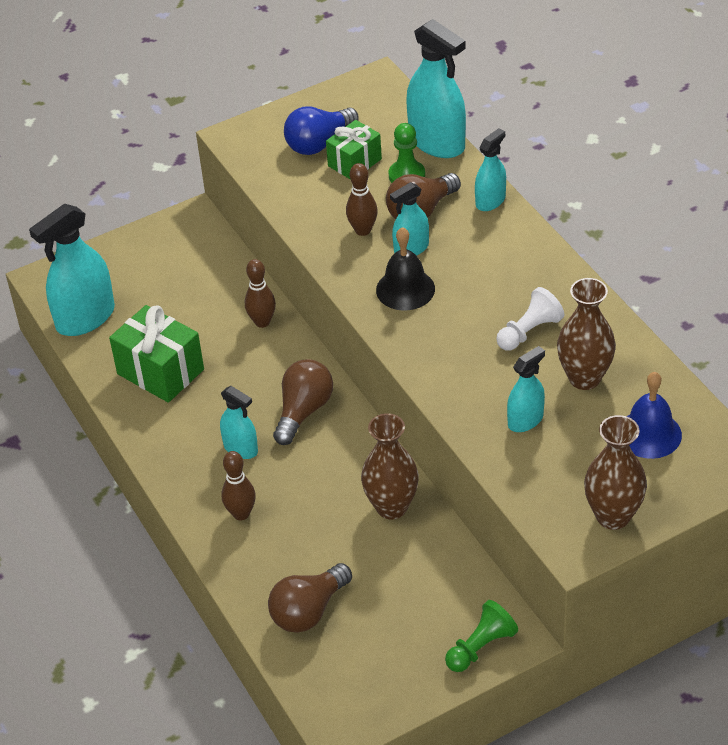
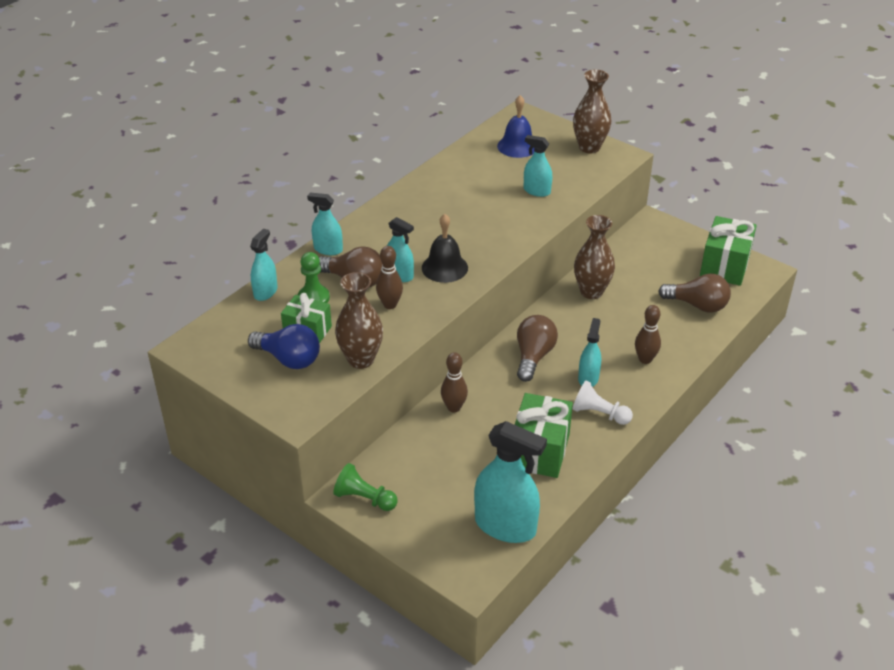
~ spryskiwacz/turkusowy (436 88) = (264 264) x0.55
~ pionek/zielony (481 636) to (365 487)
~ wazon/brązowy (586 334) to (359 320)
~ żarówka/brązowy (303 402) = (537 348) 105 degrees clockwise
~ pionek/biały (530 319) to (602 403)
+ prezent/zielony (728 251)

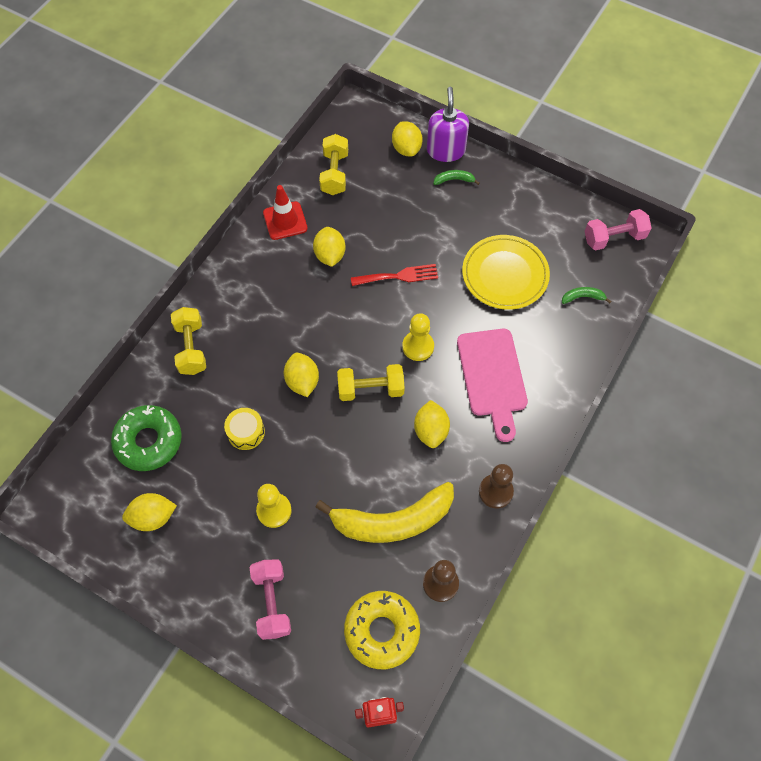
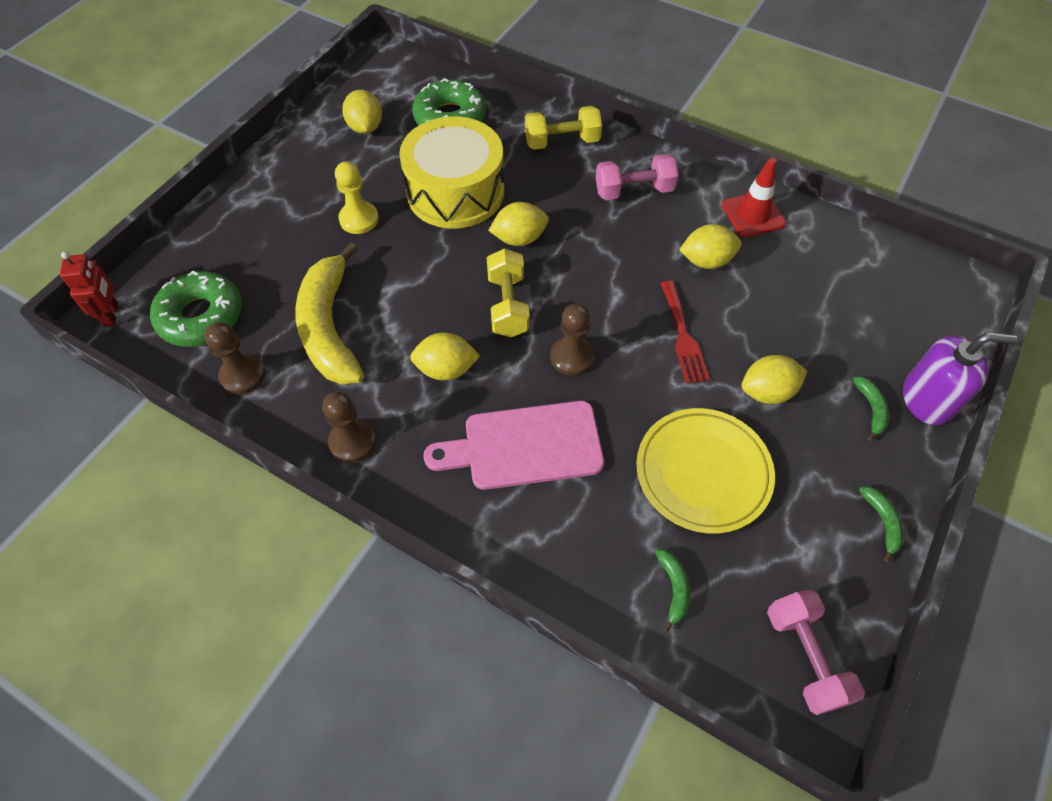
~ donut/żółty (382 630) to donut/zielony (196 309)
~ bęben/żółty (244 429) = (451 172) x2.30
~ pionek/żółty (418 337) to pionek/brązowy (572 339)
~ hantel/różowy (270 599) to (637 177)
~ cytryna/żółty (407 139) to (774 379)
+ banan/zielony (881 524)
- hantel/żółty (333 164)

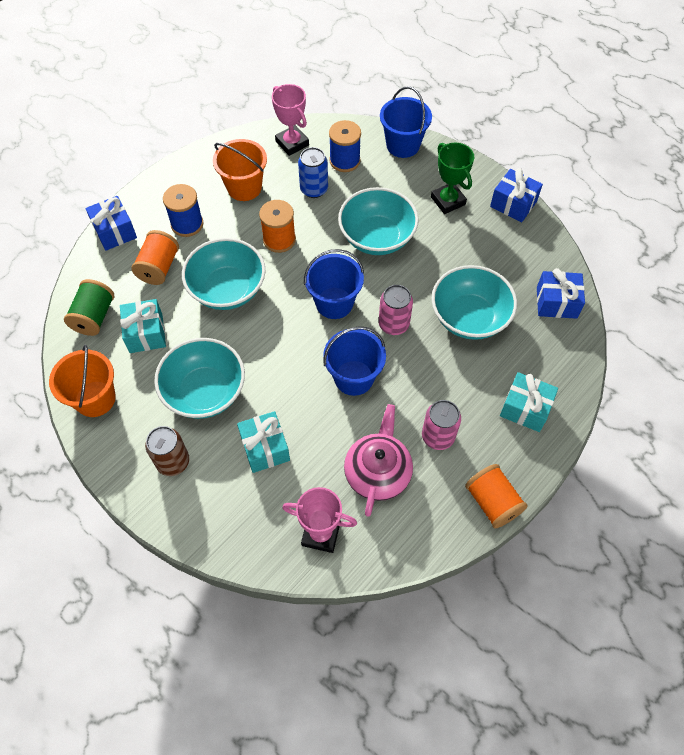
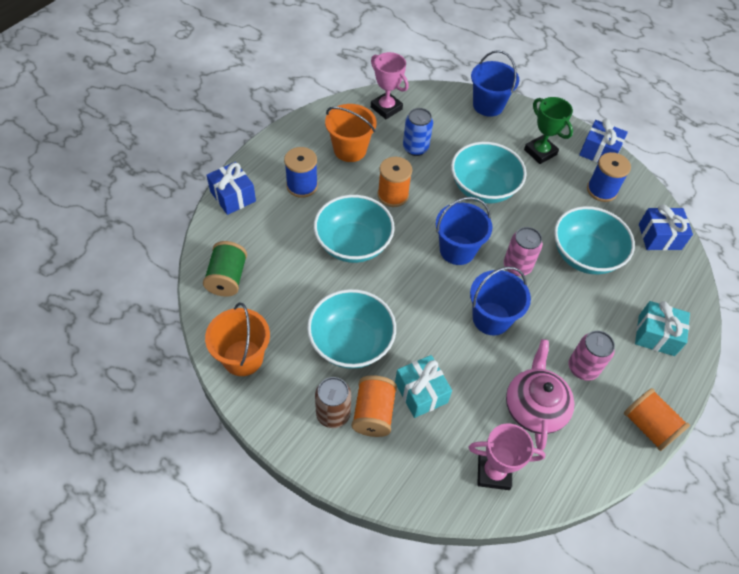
~ szpulka/pomarańczowy (155 257) to (374 406)
~ szpulka/niebieski (345 146) to (609 177)
- prezent/turkusowy (143 326)

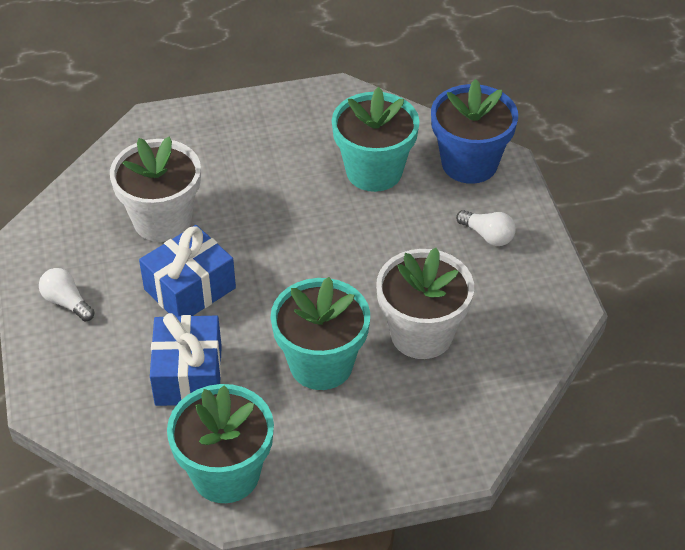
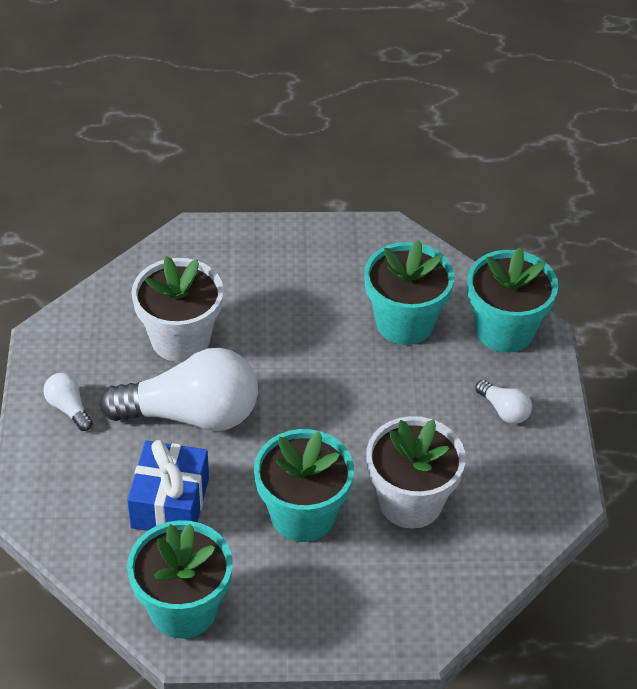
~ prezent/niebieski (187 270) to żarówka/biały (179 389)
~ doniczka/niebieski (474 131) to doniczka/turkusowy (513 300)

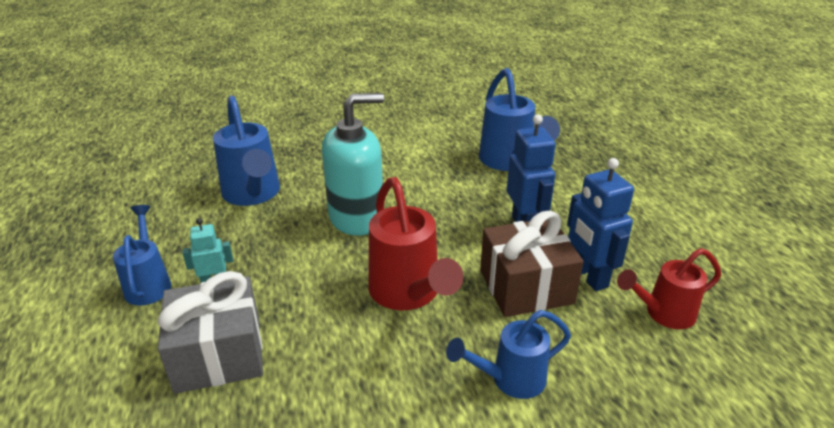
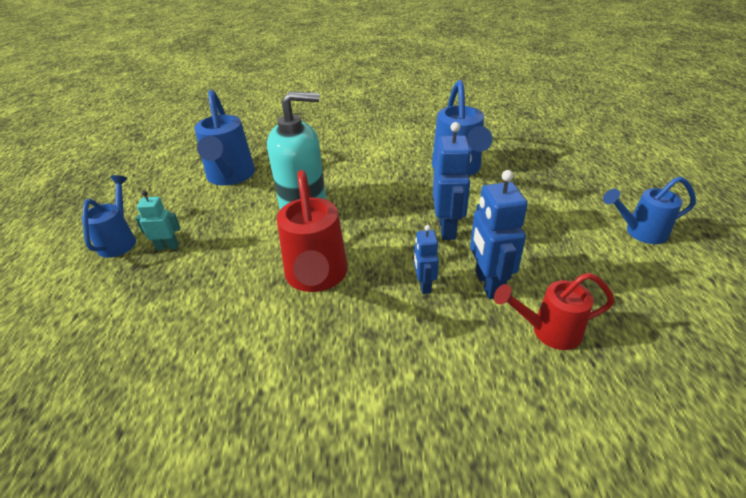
~ prezent/brązowy (532 264) to robot/niebieski (426 259)
~ konewka/niebieski (508 354) to (649 210)
- prezent/szary (210 332)

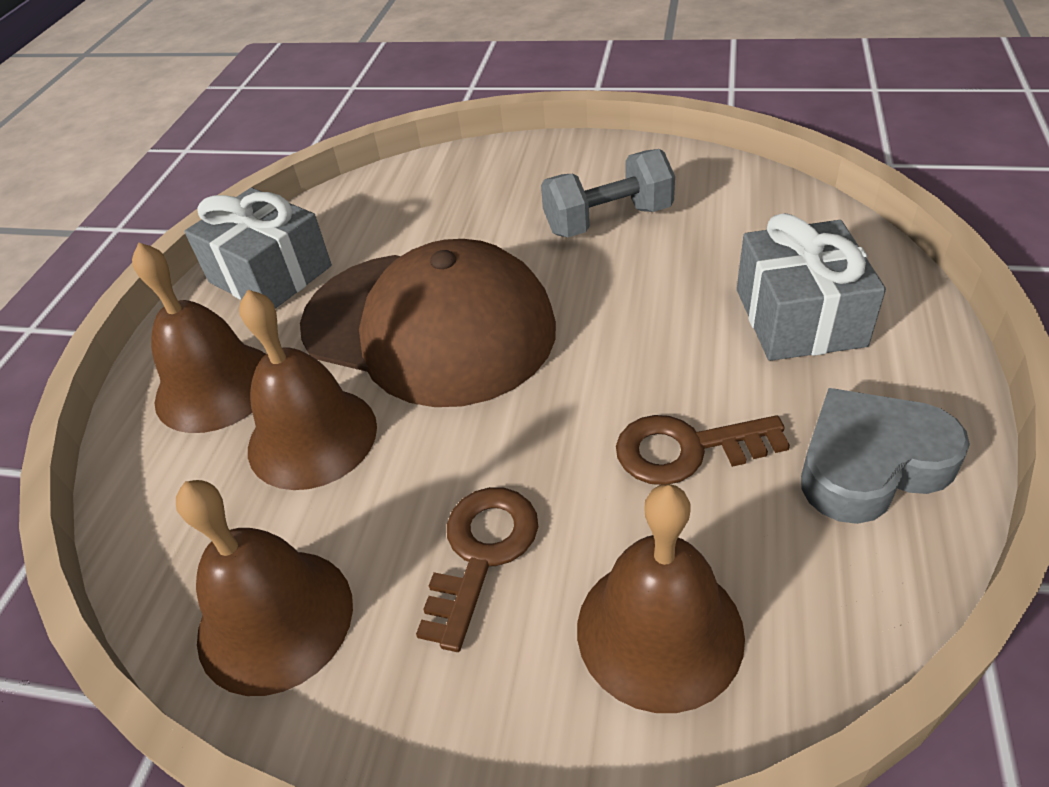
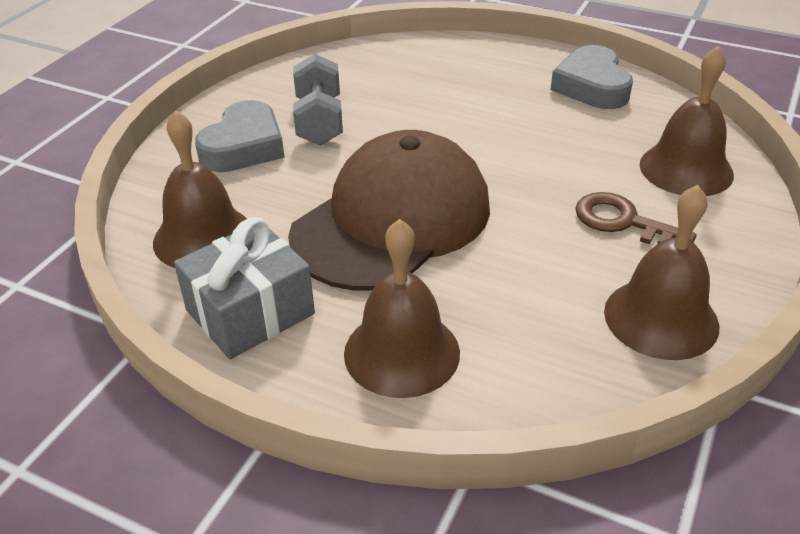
~ dzwonek/brązowy (308 390) to (200 189)
+ serce/szary (240 136)
- klucz/brązowy (703 450)
- prezent/szary (811 287)

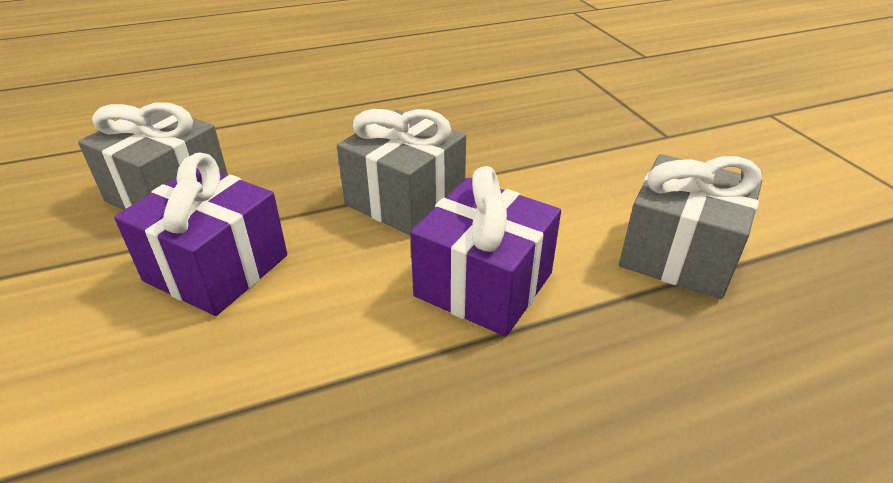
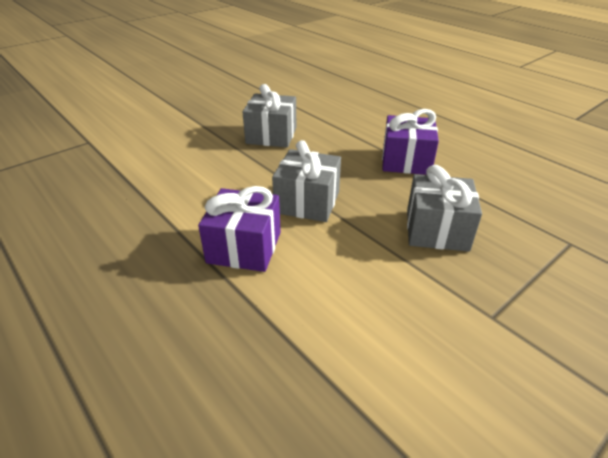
~ prezent/fioletowy (200 234) to (410 142)
~ prezent/szary (690 226) to (444 208)

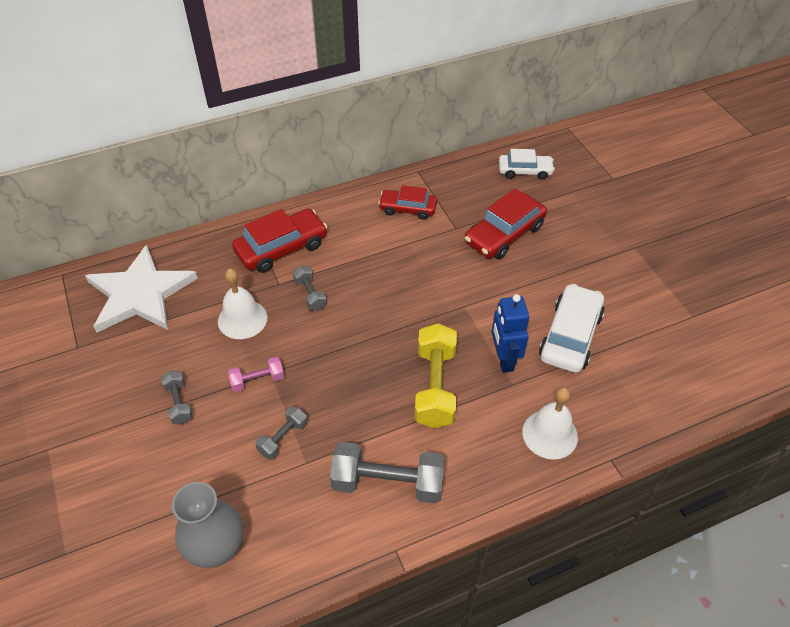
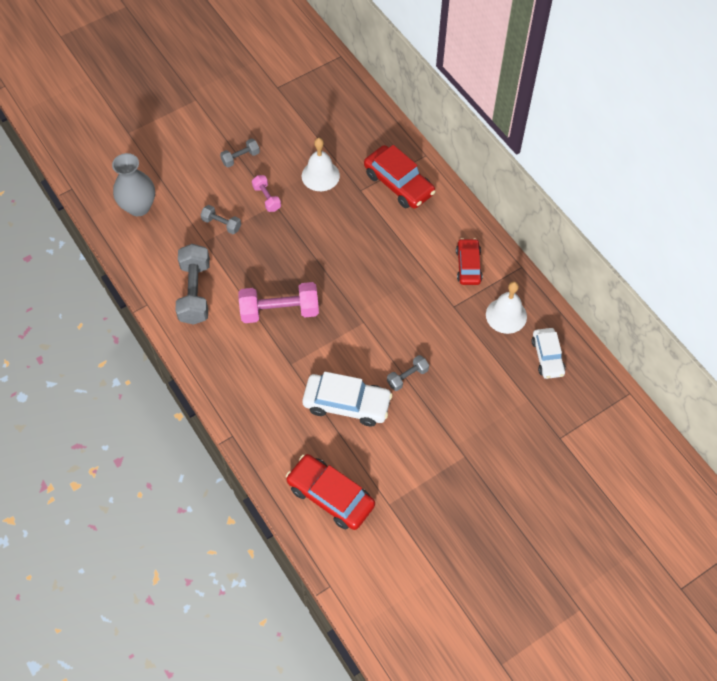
~ hantel/żółty (436 375) to hantel/różowy (279 302)
~ samochód/czerwony (506 224) to (330 492)
~ hantel/szary (310 288) to (408 373)
~ dzwonek/biały (550 423) to (506 308)
- gwiazda/biały (141 288)
- robot/niebieski (510 333)

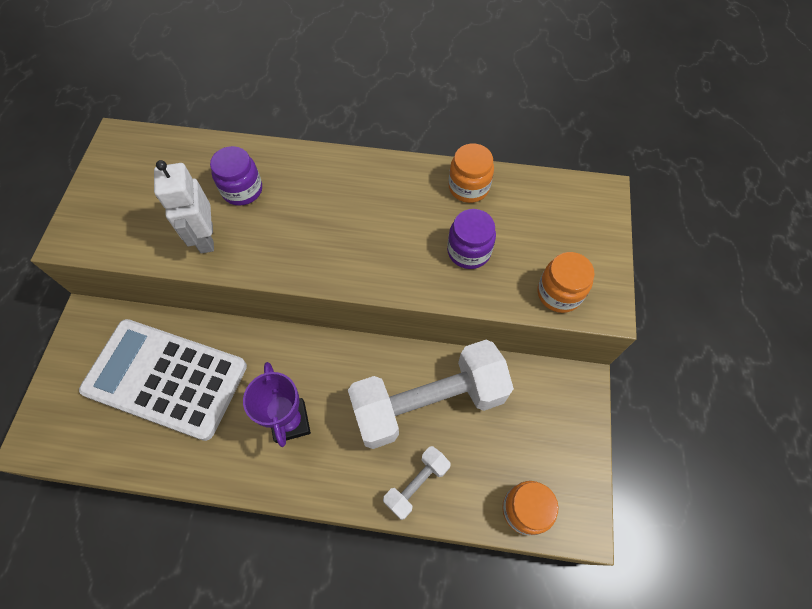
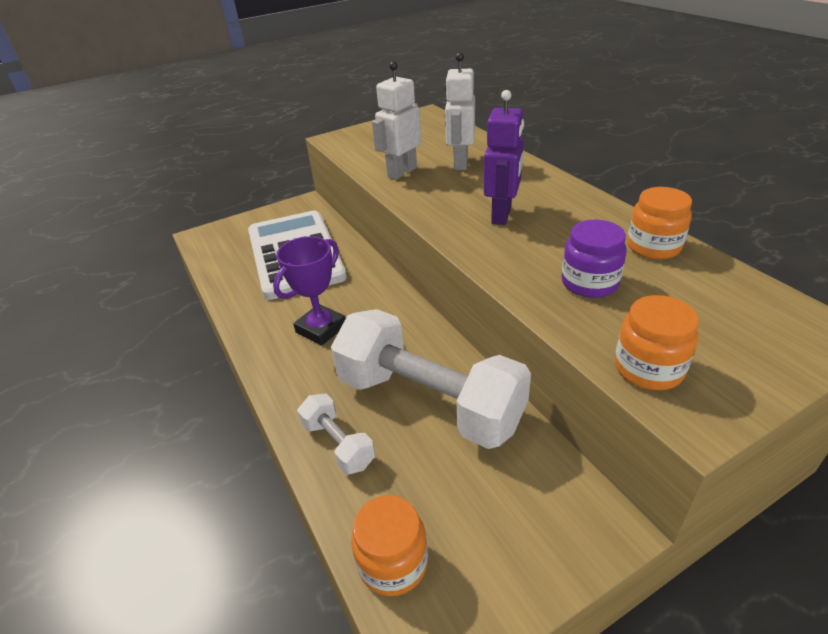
~ hantel/biały (417 483) = (336 434) 45 degrees clockwise
~ słoik/fioletowy (236 176) to robot/biały (460 111)
+ robot/fioletowy (504 157)

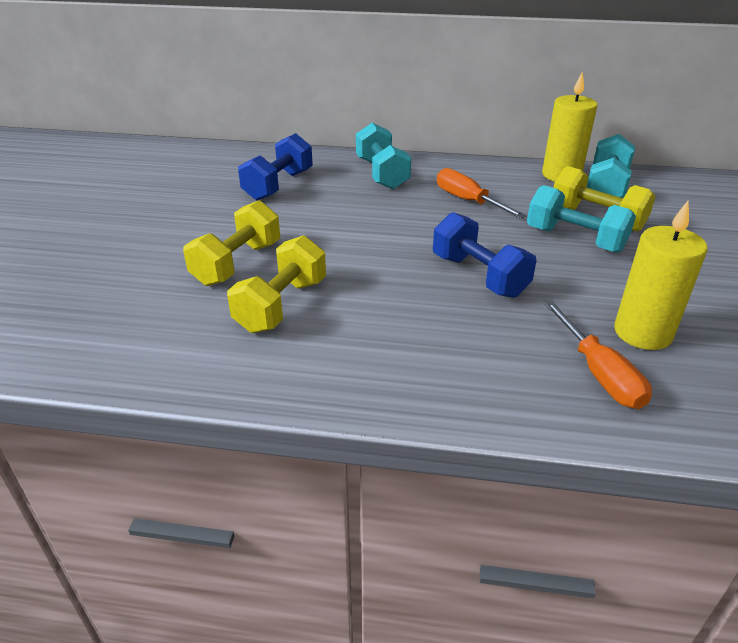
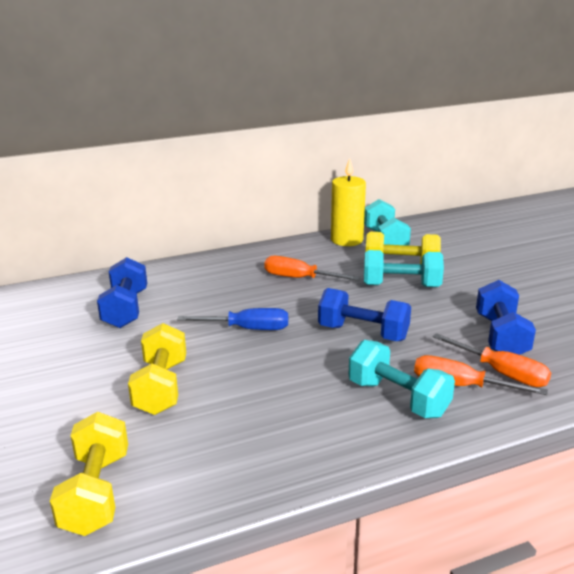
~ hantel/żółty (276 284) to (89 474)
+ śrubokręt/niebieski (232 319)
~ hantel/turkusowy (383 155) to (401 379)
+ śrubokręt/pomarańczowy (481 375)
~ świeca/żółty (661 275) to hantel/niebieski (506 317)

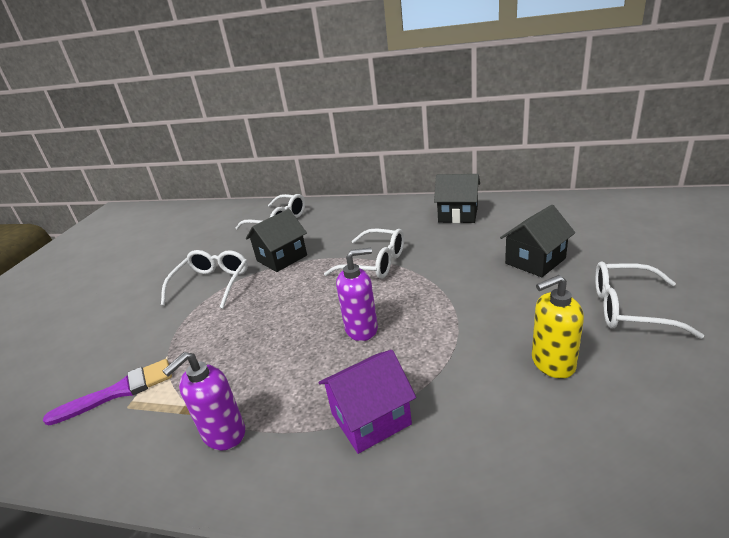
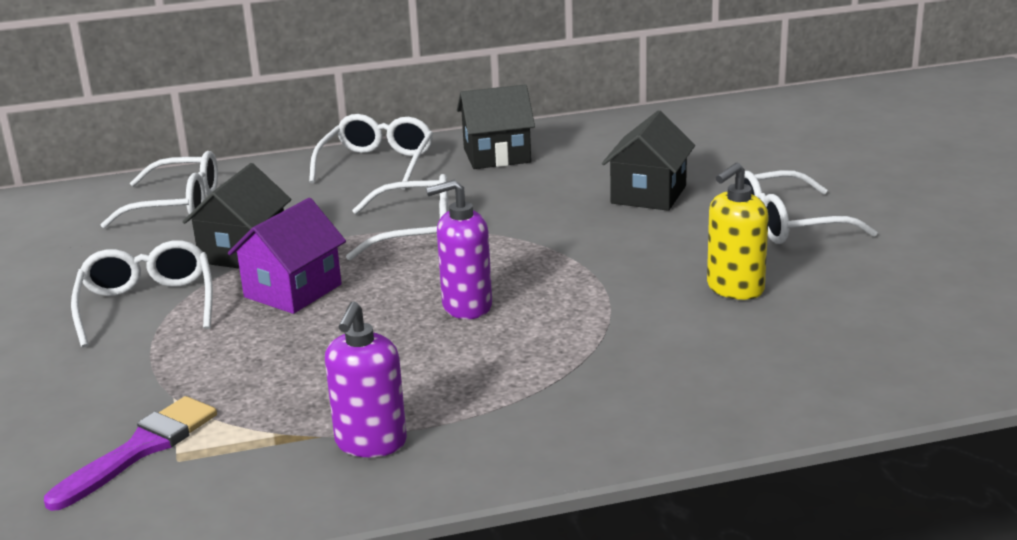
~ domek/fioletowy (367 402) to (287 256)
+ okulary/biały (371 152)
~ dozownik mydła/fioletowy (357 294) = (459 249) 150 degrees counterclockwise

